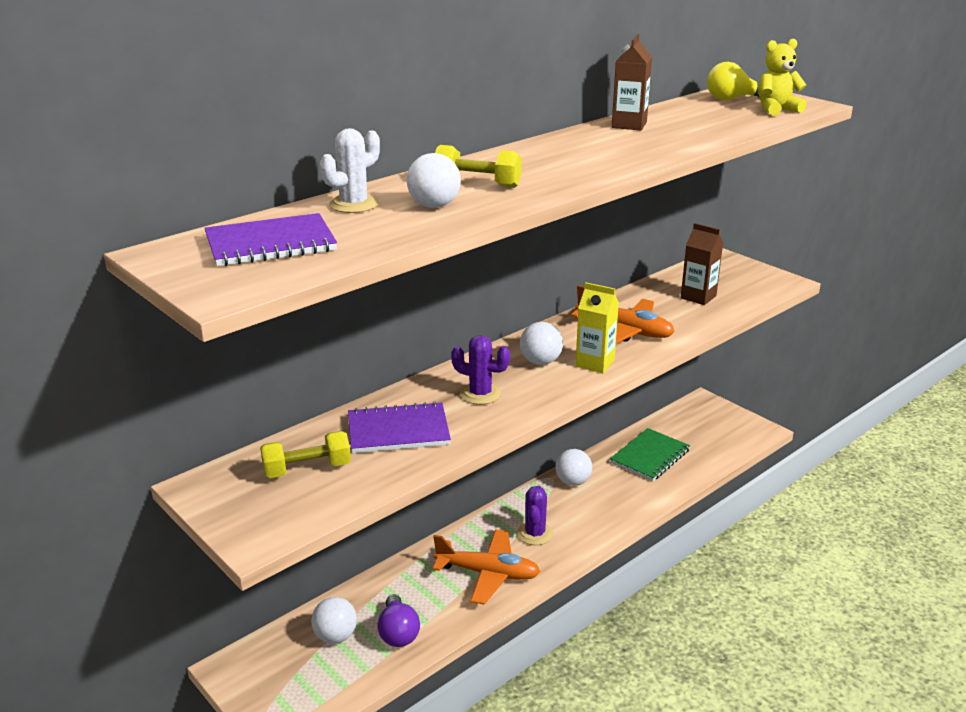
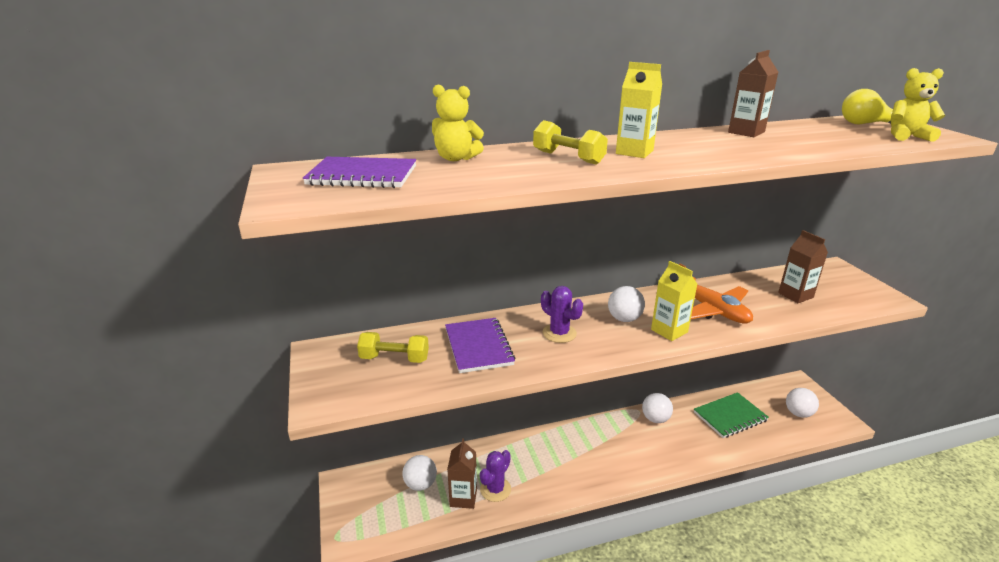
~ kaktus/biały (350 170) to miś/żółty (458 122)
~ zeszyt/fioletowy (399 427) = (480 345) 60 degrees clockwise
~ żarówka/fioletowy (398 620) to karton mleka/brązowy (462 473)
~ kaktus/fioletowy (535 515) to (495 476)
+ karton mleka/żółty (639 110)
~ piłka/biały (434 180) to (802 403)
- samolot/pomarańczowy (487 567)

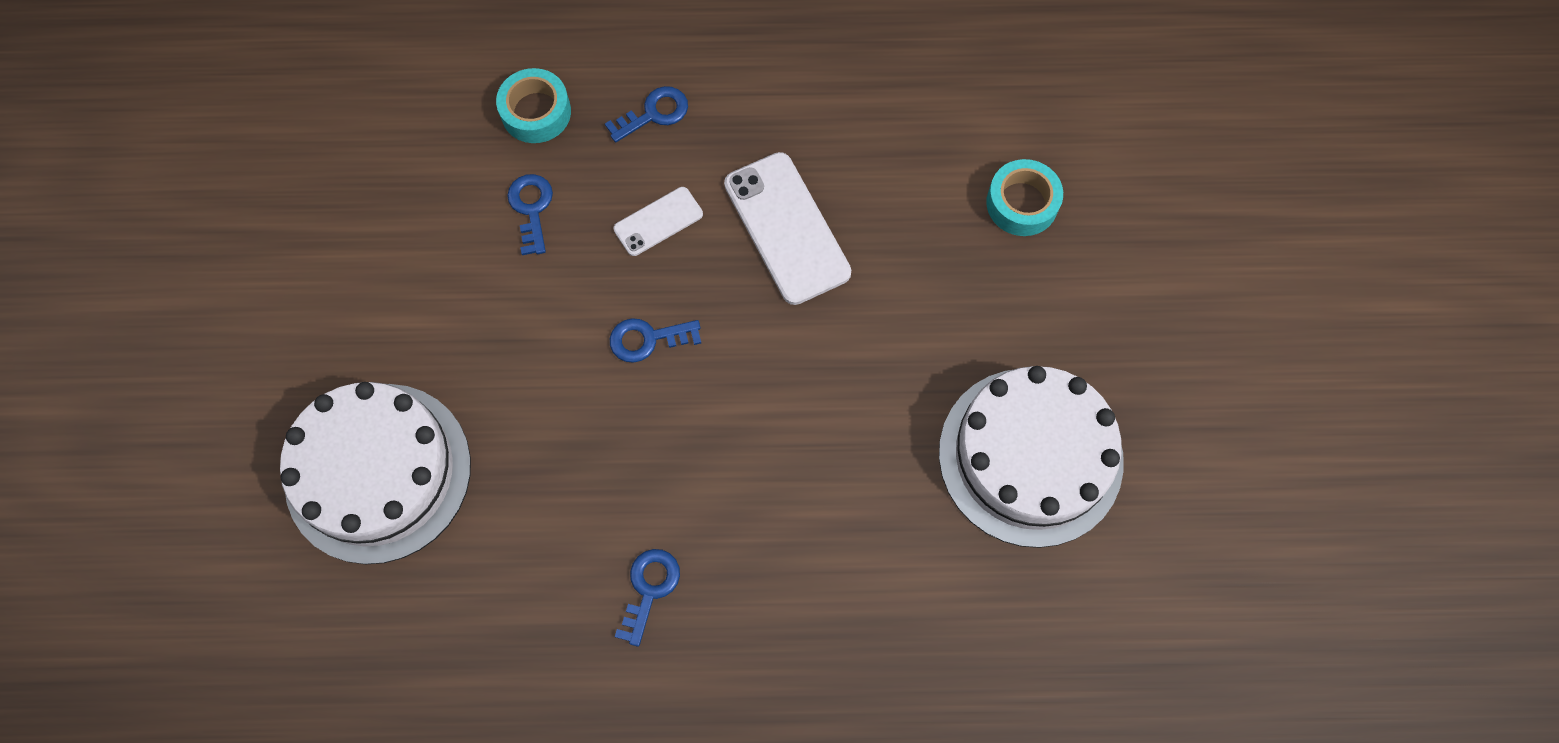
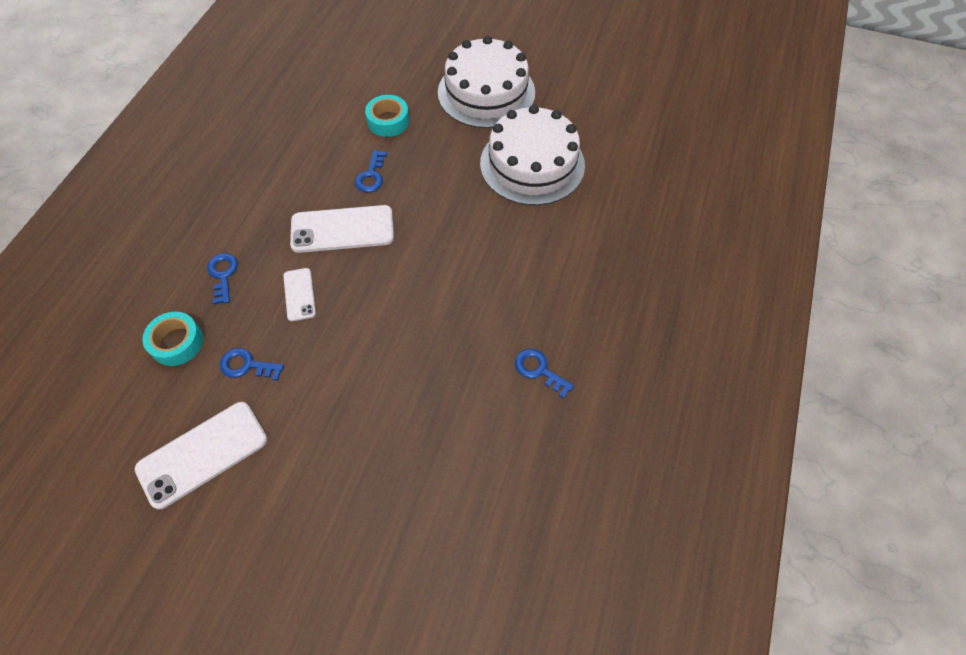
+ telefon/biały (201 455)
~ klucz/niebieski (655 340) to (371 171)
~ tort/biały (375 473) to (486 82)

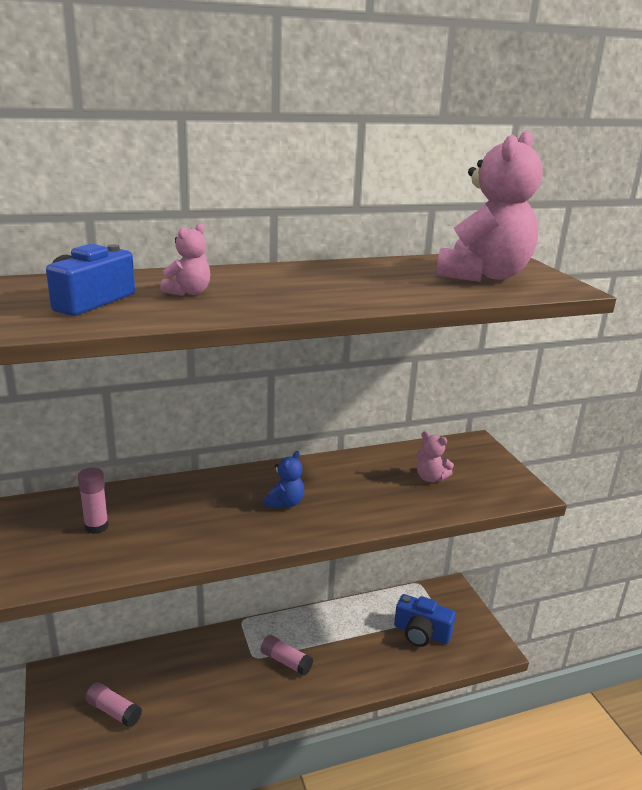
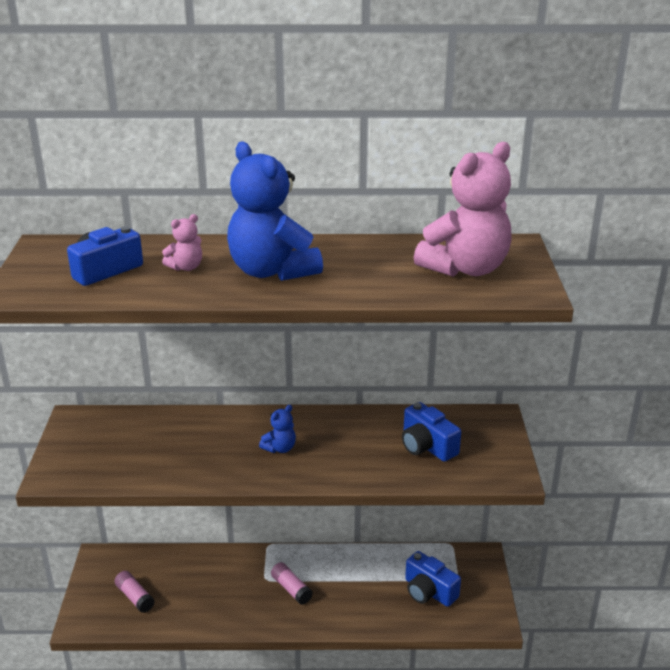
+ miś/niebieski (275 211)
~ miś/różowy (435 456) to aparat fotograficzny/niebieski (431 432)
- klej w sztyfcie/różowy (93 500)

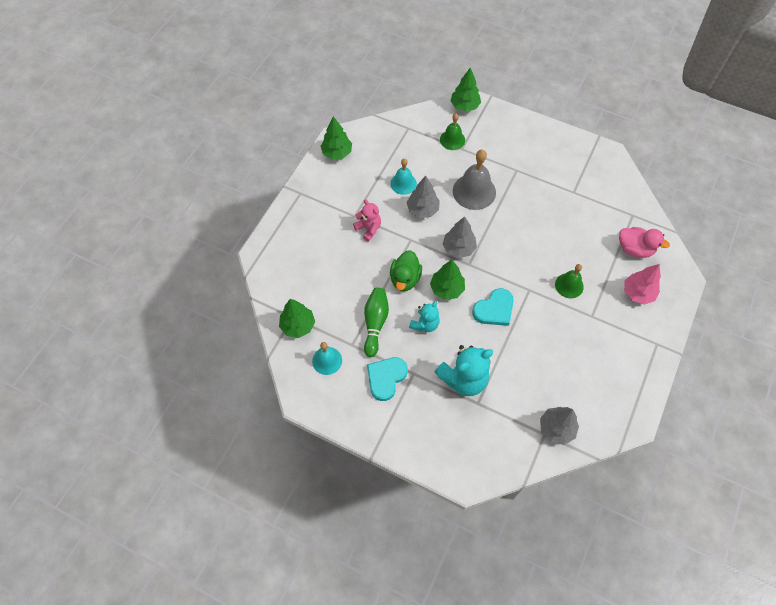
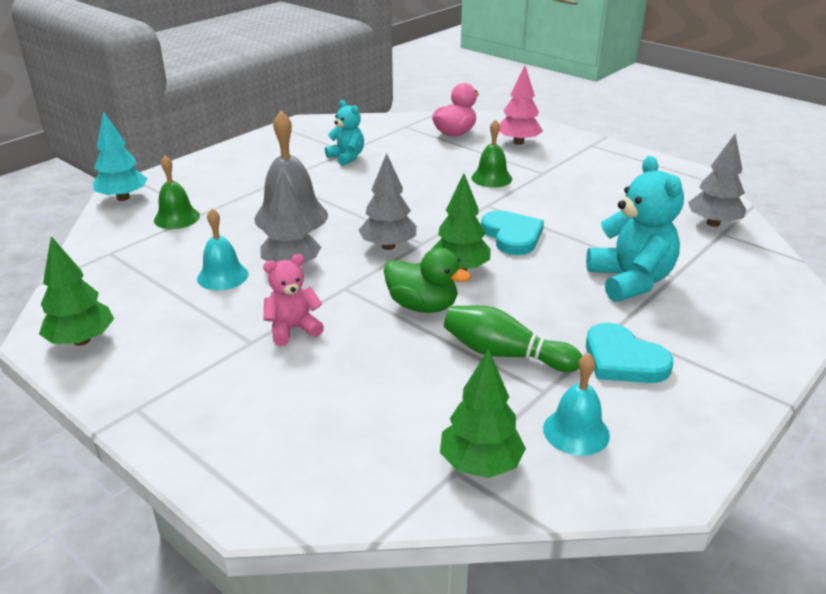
~ drzewko/zielony (466 89) to drzewko/turkusowy (120 156)
~ miś/turkusowy (424 316) to (344 133)

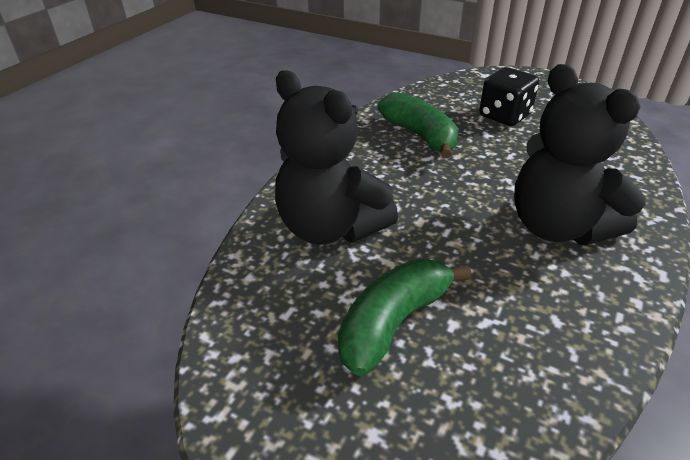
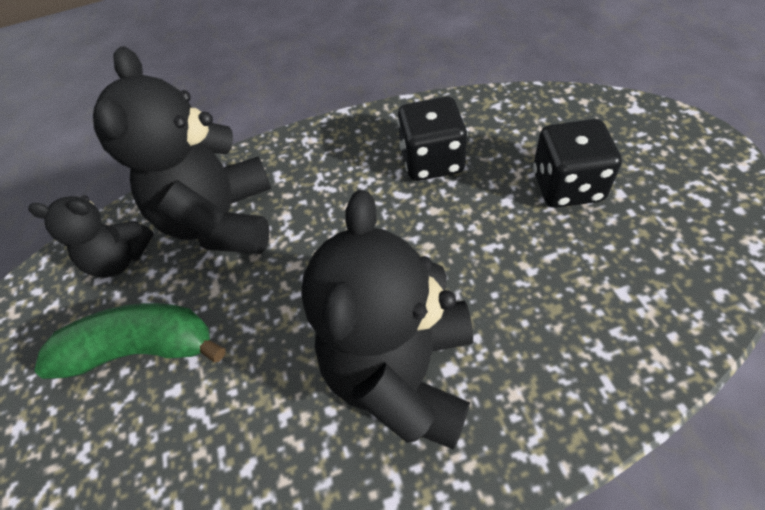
+ miś/czarny (91 236)
~ banan/zielony (418 125) to kostka do gry/czarny (432 138)

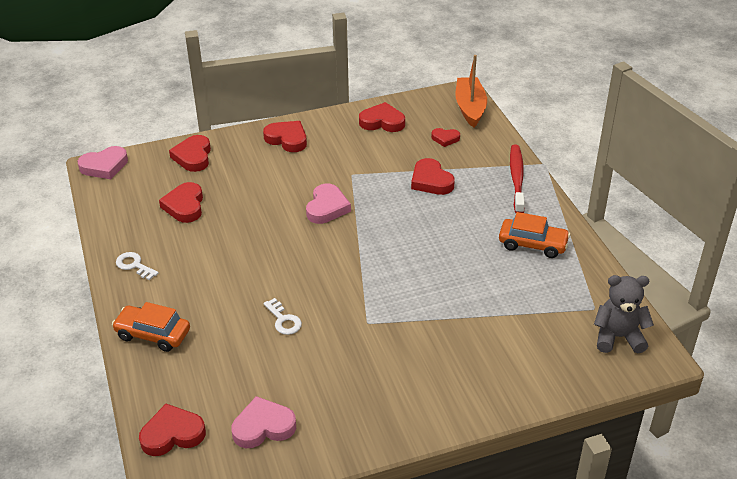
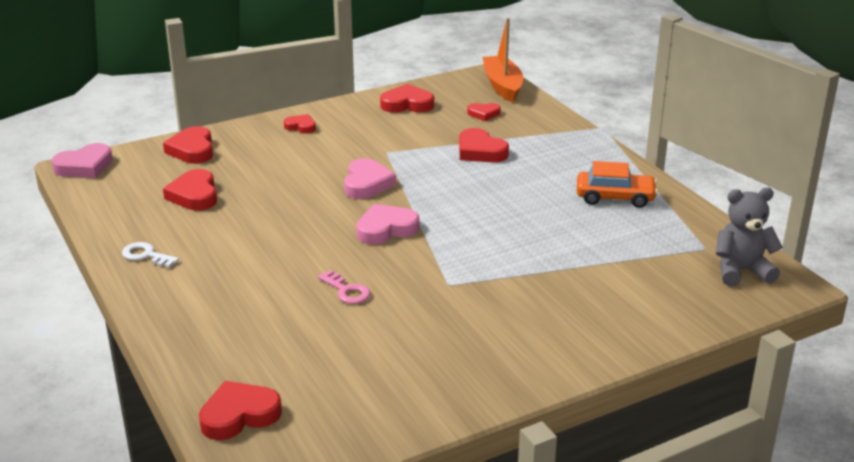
~ serce/czerwony (285 136) = (300 124) x0.61
~ klucz/biały (282 316) to klucz/różowy (344 287)
~ serce/różowy (263 422) to (387 224)
- samochód/pomarańczowy (151 327)
- szczoteczka do zębów/czerwony (517 179)

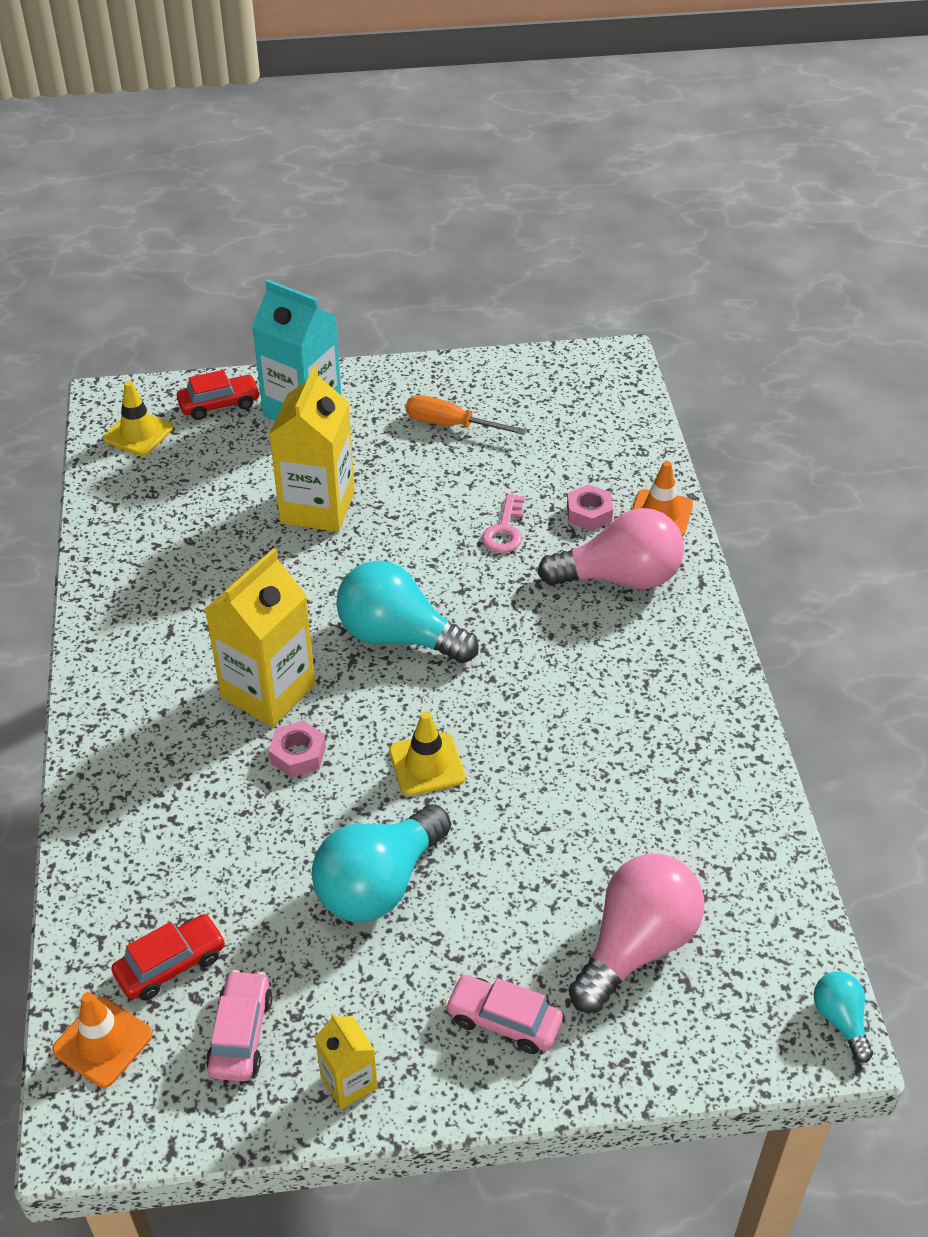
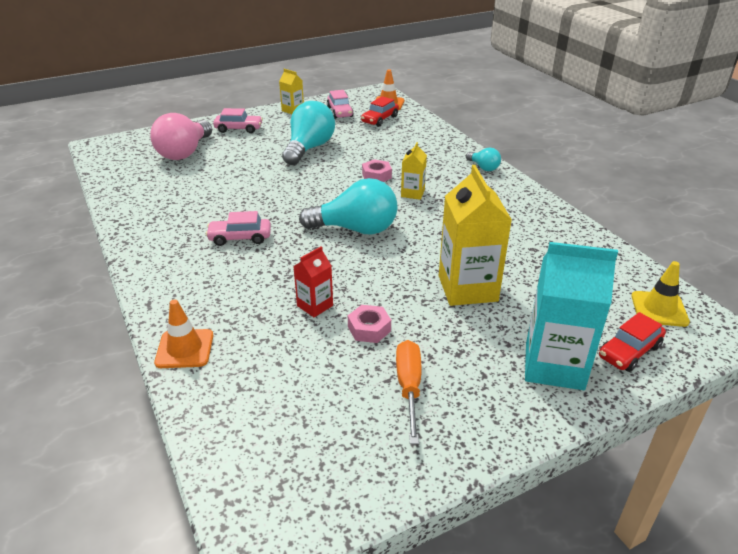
+ samochód/różowy (238 228)
~ klucz/różowy (503 523) to karton mleka/czerwony (313 281)
~ nakrętka/różowy (590 507) to (369 324)
~ śrubokręt/pomarańczowy (466 415) = (409 392) 90 degrees counterclockwise
~ karton mleka/żółty (260 637) = (414 171) x0.51
~ żarówka/turkusowy (843 1017) to (483 159)
- pachołek/żółty (427 753)
- żarówka/różowy (610 548)

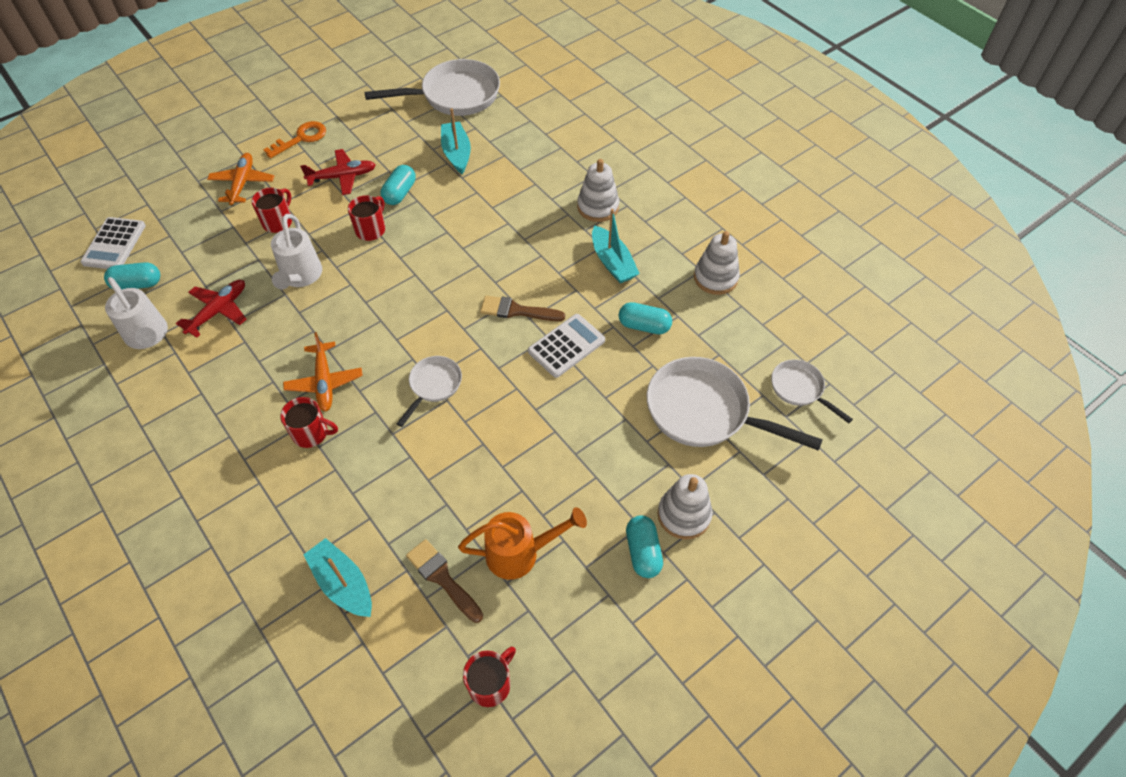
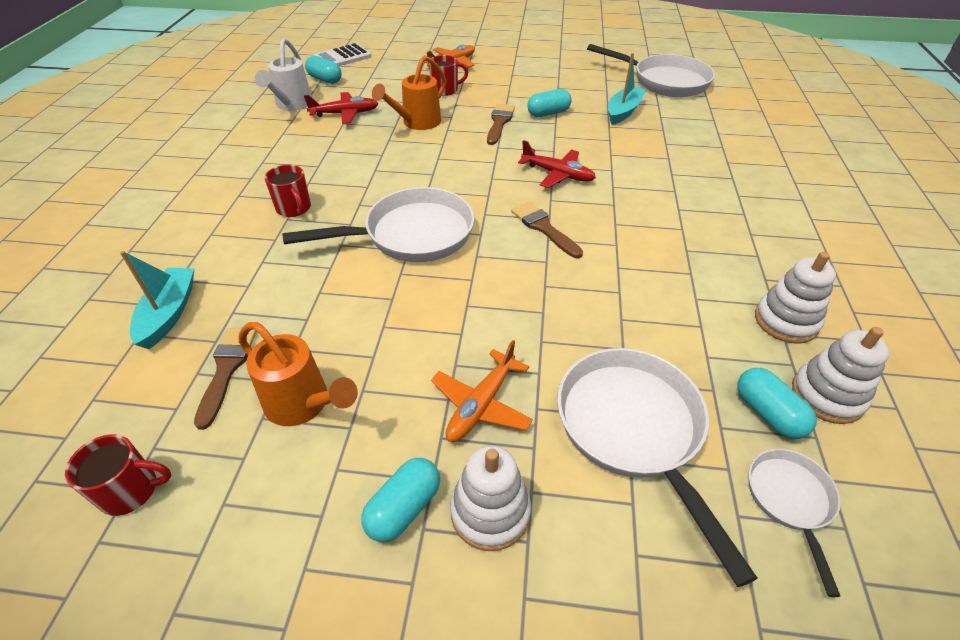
~ patelnia/biały (429 391) = (378 224) x1.89
~ konewka/biały (296 252) to konewka/pomarańczowy (409 92)
~ samolot/pomarańczowy (323 372) to (482 391)
~ kubek/czerwony (366 218) to pędzel/brązowy (501 124)
~ samolot/czerwony (338 172) to (557 164)
~ kapsułka/turkusowy (645 318) to (777 403)
~ zabawka nakładanka/biały (598 190) to (840 375)
- klucz/pomarańczowy (294 139)
- kalkulator/biały (566 346)
- łódka/turkusowy (616 246)

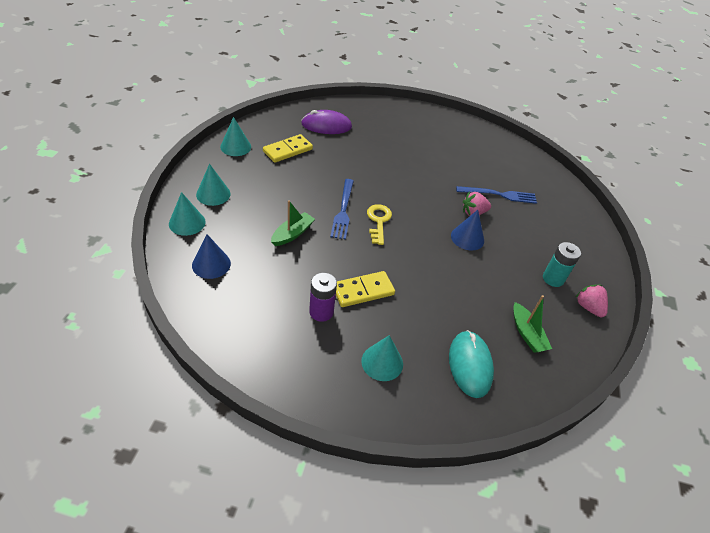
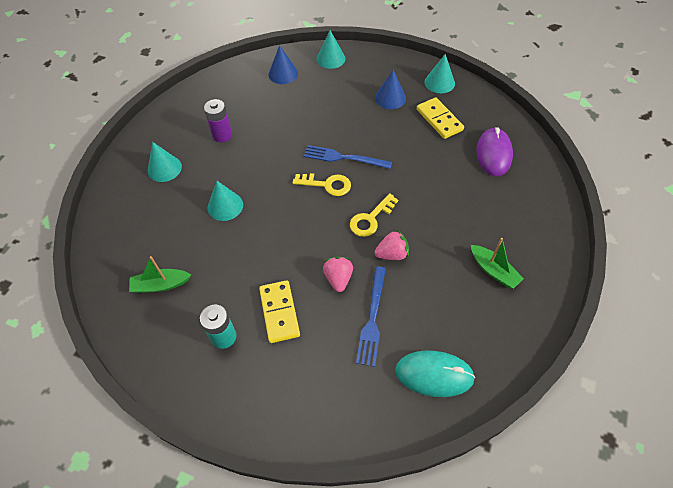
~ stożek/turkusowy (213 185) to (225 201)
~ kostka domina/żółty (365 289) to (279 311)
+ klucz/żółty (374 215)
~ truskawka/różowy (592 300) to (391 245)
~ stożek/niebieski (467 230) to (390 89)
~ myszka/turkusowy (471 364) to (435 373)
~ łódka/zielony (293 223) to (497 263)

